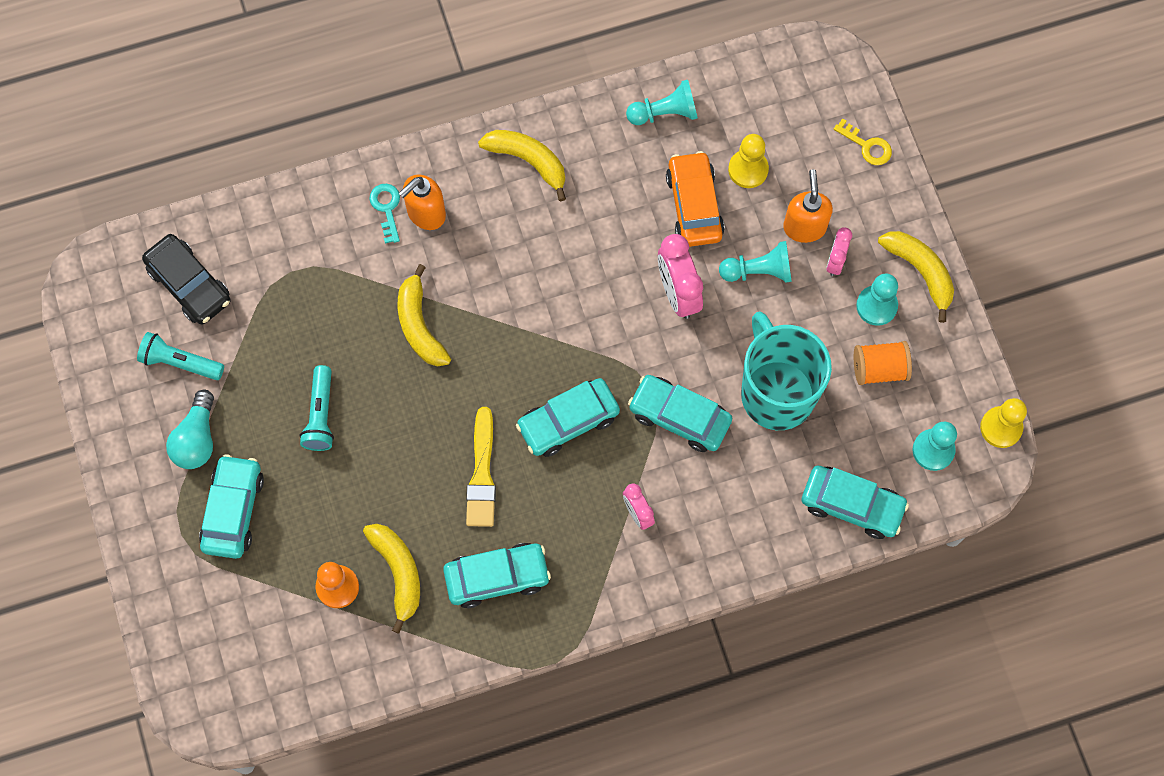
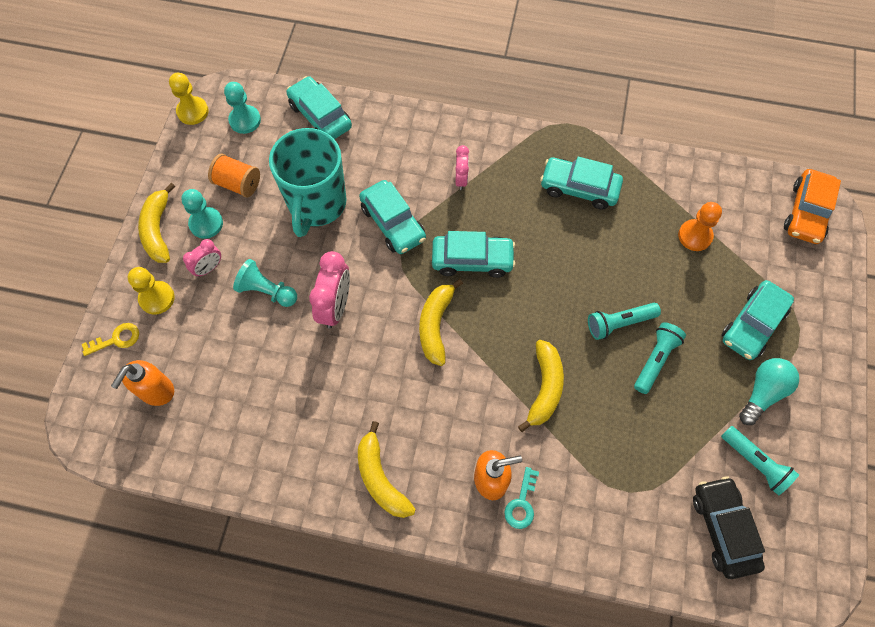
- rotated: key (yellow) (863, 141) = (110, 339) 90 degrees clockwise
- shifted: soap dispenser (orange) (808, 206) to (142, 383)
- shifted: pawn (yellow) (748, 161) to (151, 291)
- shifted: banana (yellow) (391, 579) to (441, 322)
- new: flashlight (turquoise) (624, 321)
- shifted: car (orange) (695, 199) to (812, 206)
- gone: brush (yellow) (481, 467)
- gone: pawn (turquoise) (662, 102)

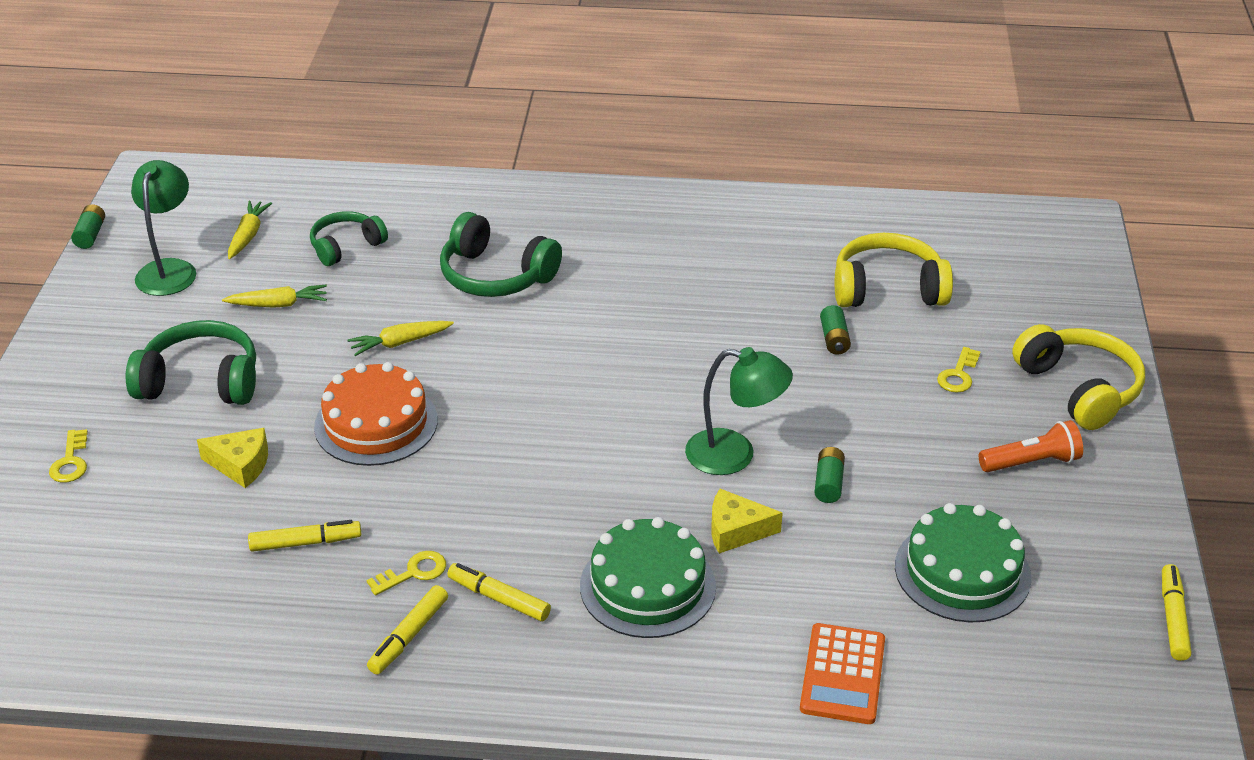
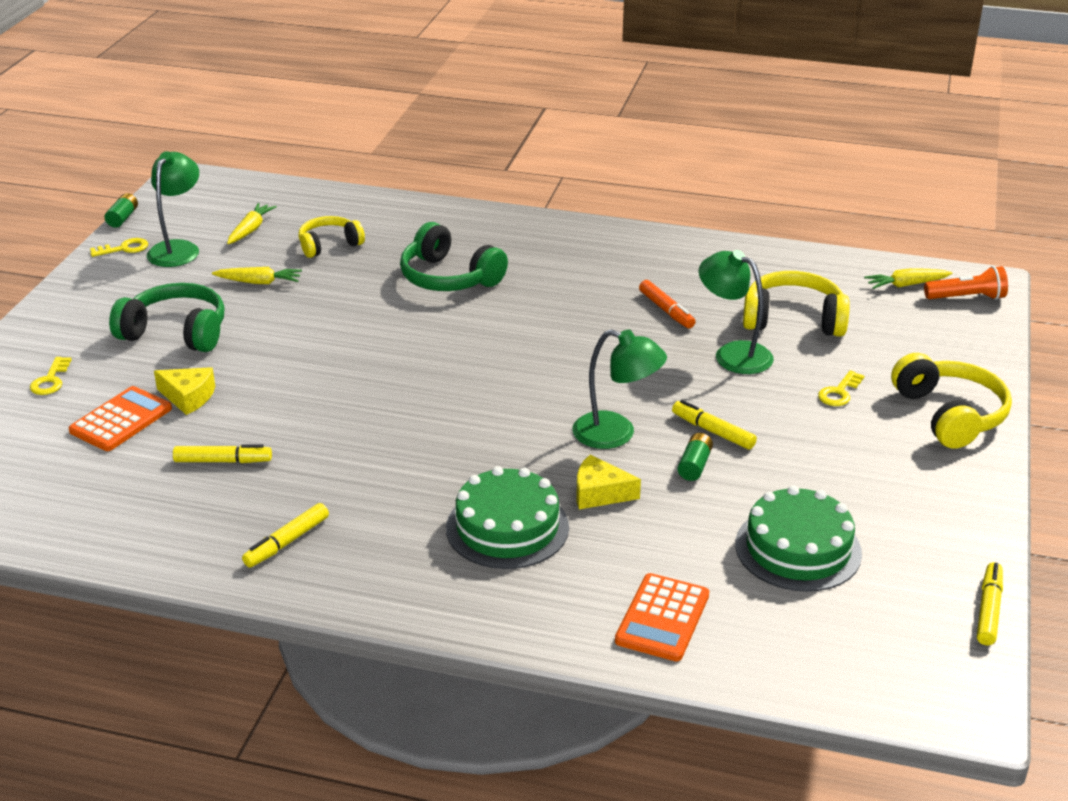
- new: calculator (orange) (120, 418)
- shifted: key (yellow) (406, 573) to (119, 247)
- repainted: headphones (green) (349, 238) to headphones (yellow) (332, 237)
- new: marker (orange) (667, 304)
- shifted: marker (yellow) (499, 592) to (714, 425)
- swapped: battery (green) (835, 329) to lamp (green) (736, 312)
- shifted: carrot (yellow) (401, 338) to (908, 278)
- shifted: flashlight (orange) (1031, 446) to (966, 283)
- gone: cake (orange) (376, 414)

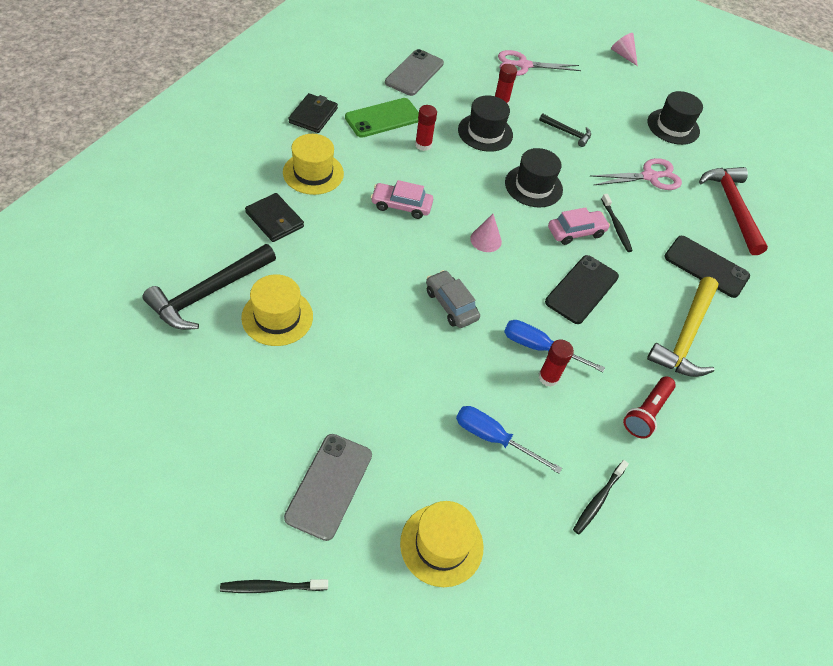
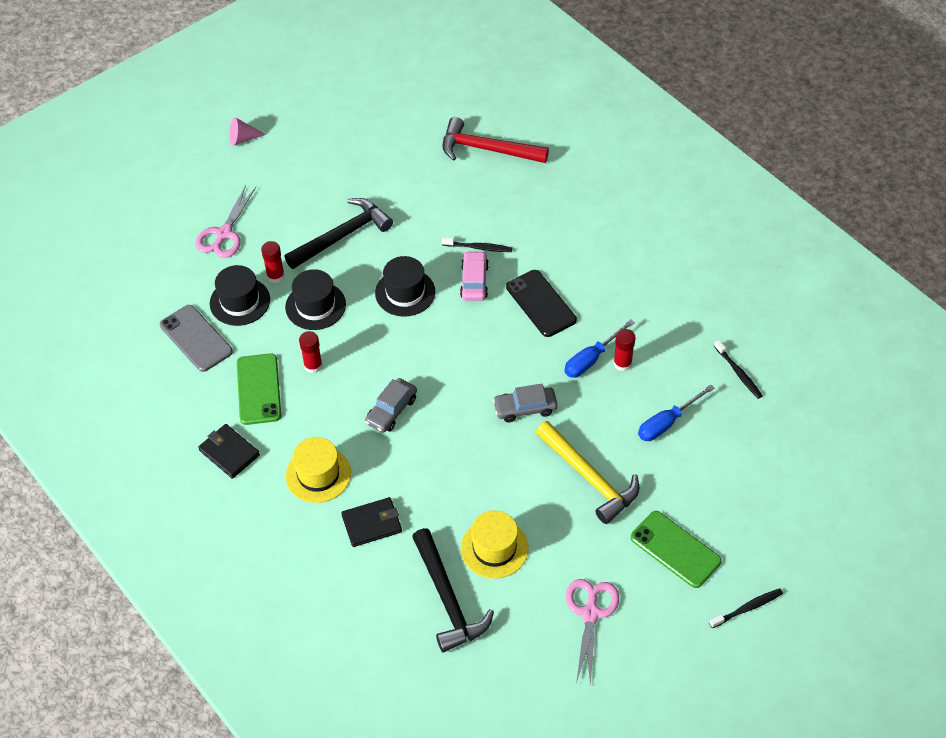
- shifted: hat (black) (675, 118) to (240, 295)
- scaled: hammer (black) (565, 130) = (338, 233) x1.91
- repainted: car (pink) (402, 199) to car (grey) (391, 405)
- shifted: hammer (yellow) (683, 327) to (587, 472)
- shifted: scissors (pink) (636, 174) to (592, 633)
- repainted: phone (grey) (328, 487) to phone (green) (676, 549)
- rotated: toothbrush (black) (274, 586) = (746, 608) 135 degrees counterclockwise
- gone: hat (yellow) (441, 544)
- gone: cone (pink) (486, 233)
- gone: flashlight (red) (649, 407)
- gone: phone (black) (707, 267)

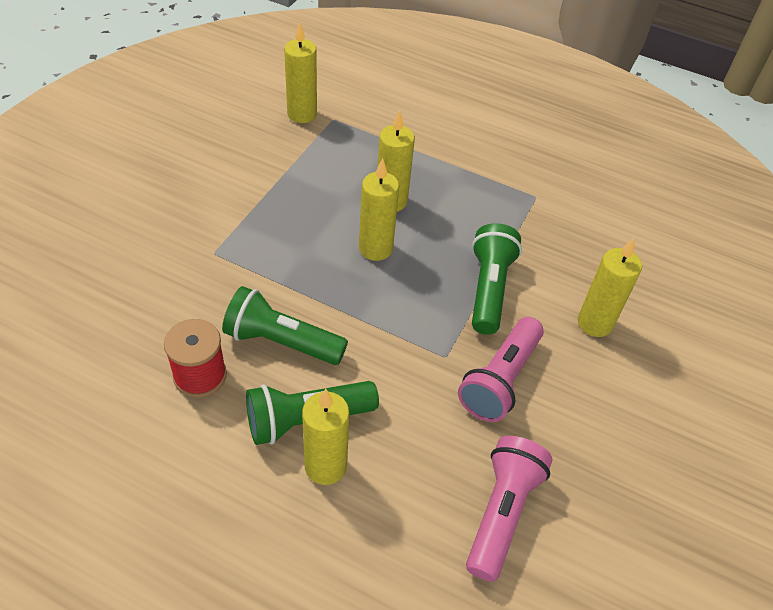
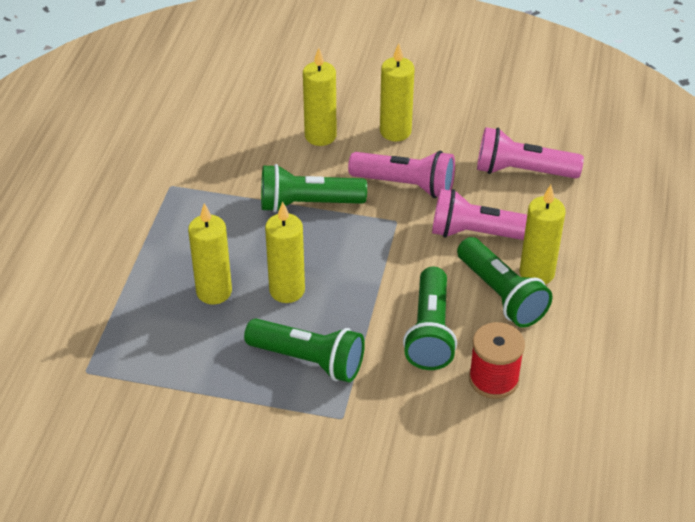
- new: flashlight (green) (304, 350)
- shifted: candle (yellow) (300, 72) to (397, 92)
- new: flashlight (pink) (479, 214)

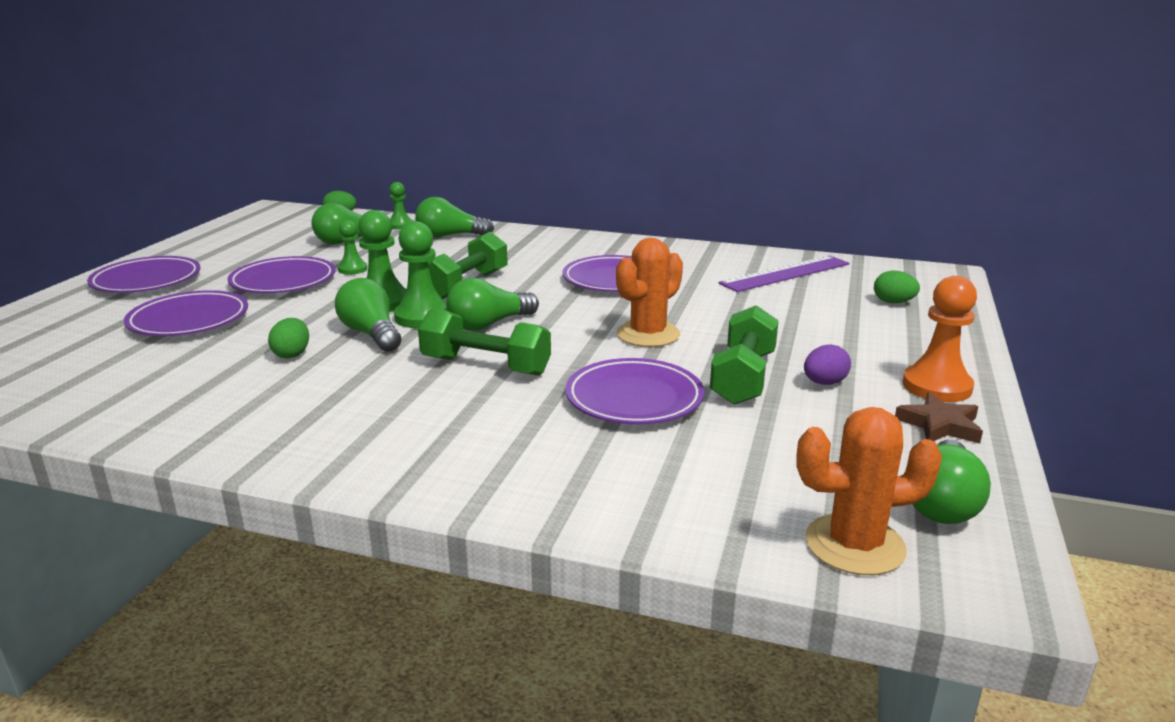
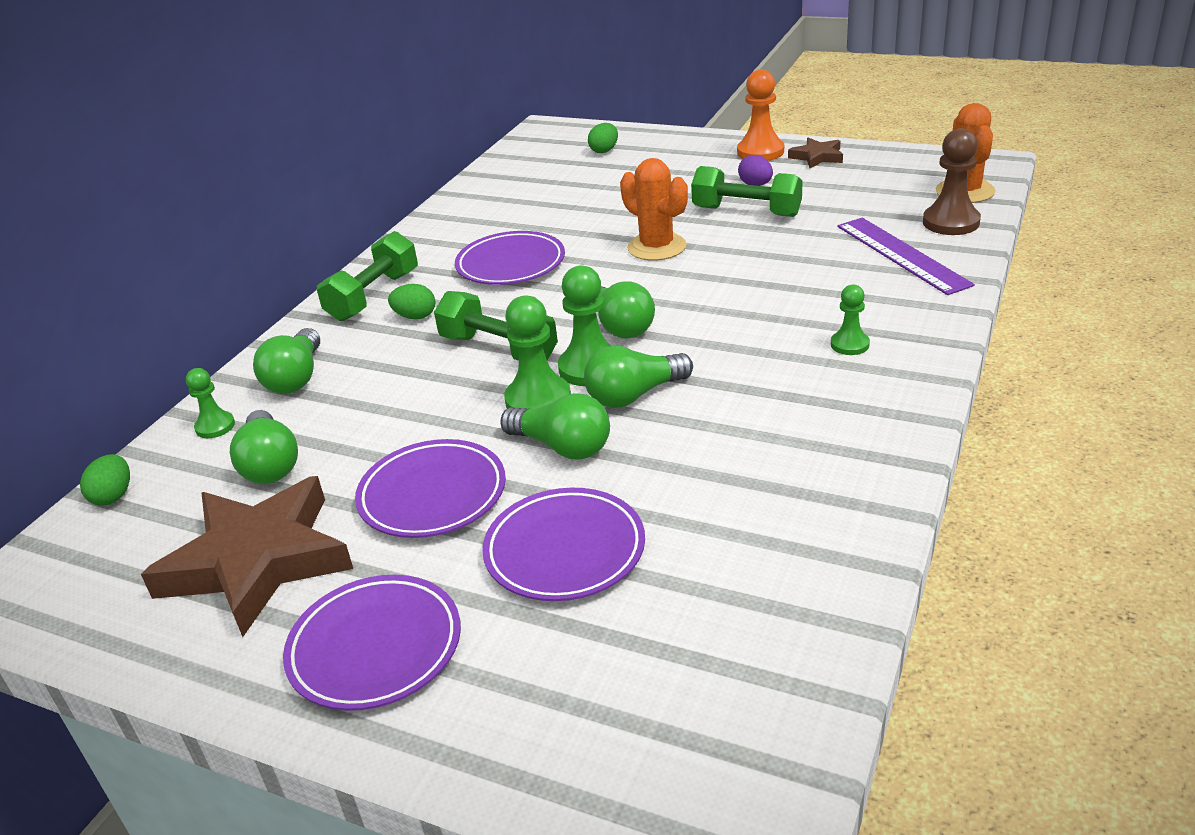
- new: star (brown) (247, 556)
- shifted: dumbbell (green) (484, 342) to (367, 276)
- shifted: egg (green) (288, 338) to (411, 302)
- shifted: light bulb (green) (951, 482) to (555, 426)
- shifted: pawn (green) (352, 247) to (850, 320)
- shifted: ruler (purple) (784, 274) to (906, 256)
- new: pawn (brown) (952, 181)
- gone: plate (purple) (634, 391)

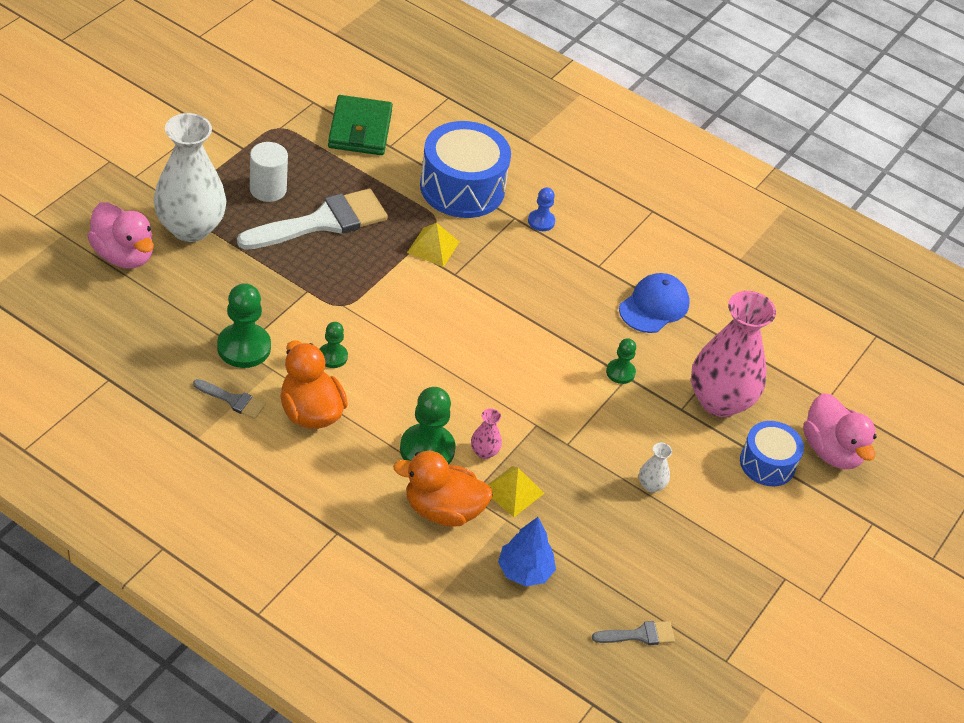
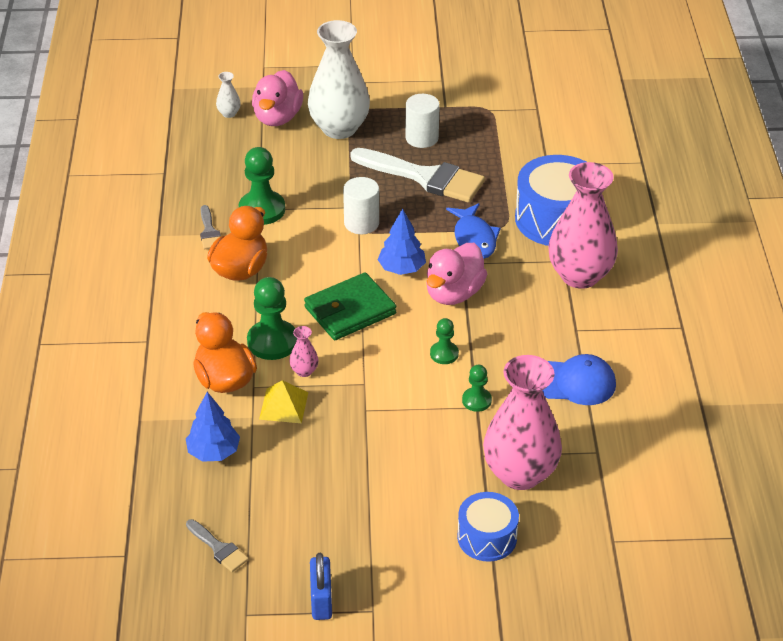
- shifted: vase (white) (655, 468) to (228, 95)
- shifted: wallet (green) (360, 125) to (350, 306)
- new: padlock (blue) (321, 586)
- new: cylinder (white) (361, 205)
- new: tree (blue) (402, 242)
- shifted: duck (pink) (840, 431) to (456, 274)
- shifted: pawn (green) (334, 345) to (444, 341)
- swapped: pyramid (yellow) (433, 245) to fish (blue) (473, 231)
- swapped: pawn (blue) (541, 209) to vase (pink) (583, 225)

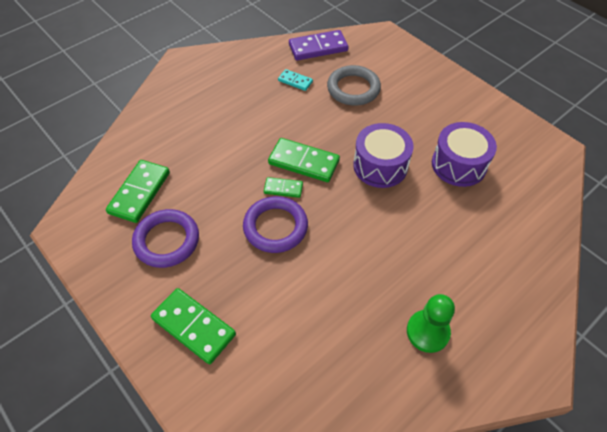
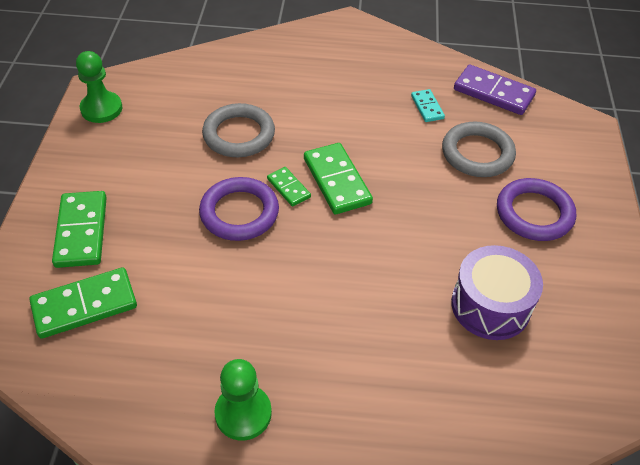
- shifted: domino (green) (138, 191) to (83, 303)
- new: pawn (green) (99, 87)
- new: ring (grey) (238, 130)
- shifted: ring (purple) (165, 238) to (536, 209)
- gone: drum (purple) (383, 155)

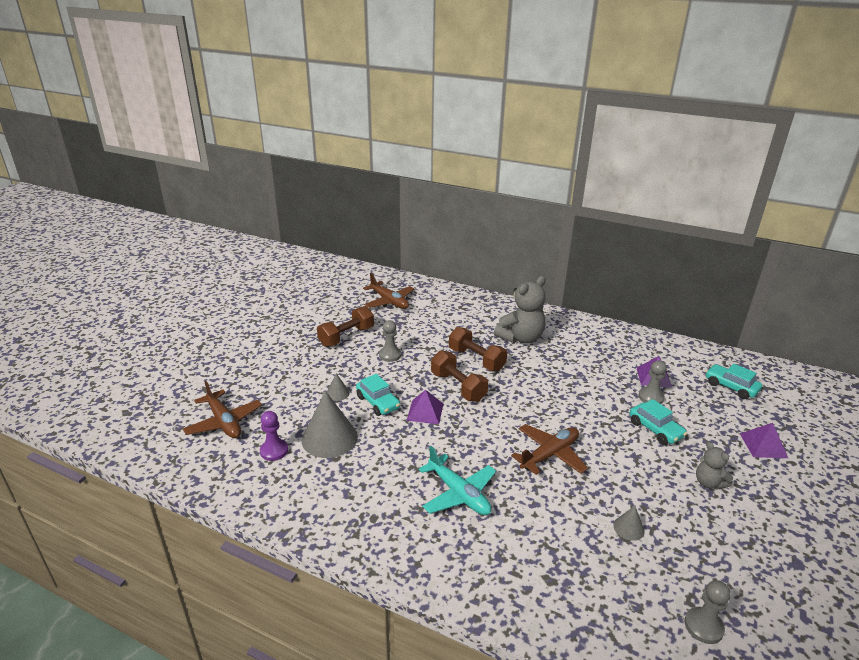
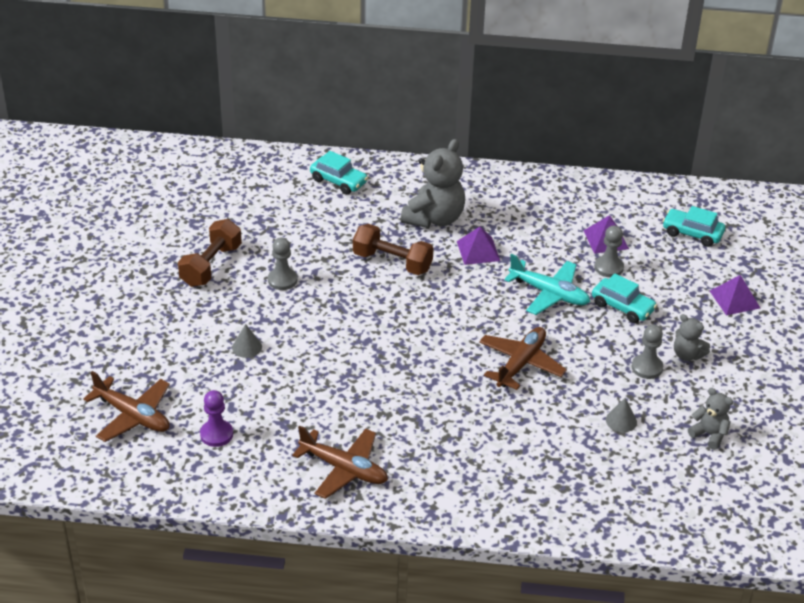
- shifted: plane (brown) (389, 291) to (340, 462)
- shifted: car (turquoise) (378, 395) to (339, 172)
- shifted: pyramid (purple) (424, 407) to (478, 246)
- shifted: plane (turquoise) (457, 480) to (547, 284)
- shifted: pawn (grey) (707, 612) to (647, 352)
- new: teddy bear (grey) (710, 419)
- gone: cone (grey) (330, 424)
- gone: dumbbell (brown) (459, 376)

